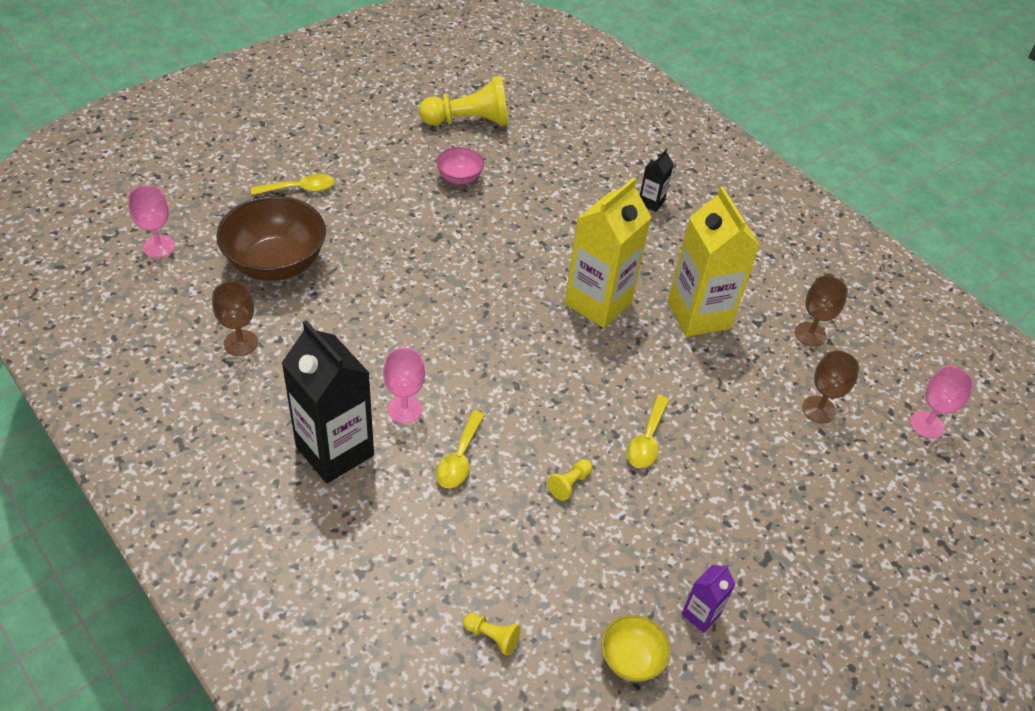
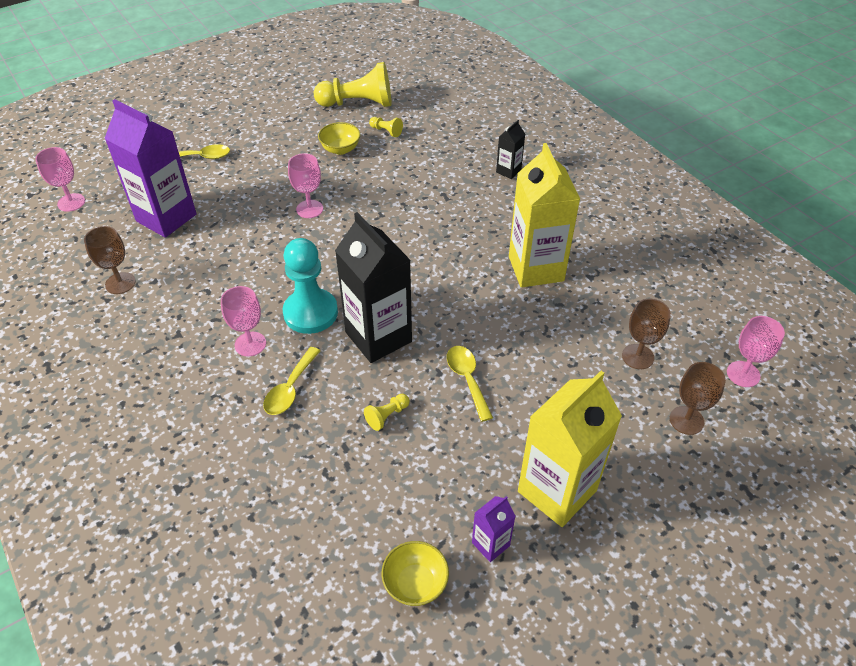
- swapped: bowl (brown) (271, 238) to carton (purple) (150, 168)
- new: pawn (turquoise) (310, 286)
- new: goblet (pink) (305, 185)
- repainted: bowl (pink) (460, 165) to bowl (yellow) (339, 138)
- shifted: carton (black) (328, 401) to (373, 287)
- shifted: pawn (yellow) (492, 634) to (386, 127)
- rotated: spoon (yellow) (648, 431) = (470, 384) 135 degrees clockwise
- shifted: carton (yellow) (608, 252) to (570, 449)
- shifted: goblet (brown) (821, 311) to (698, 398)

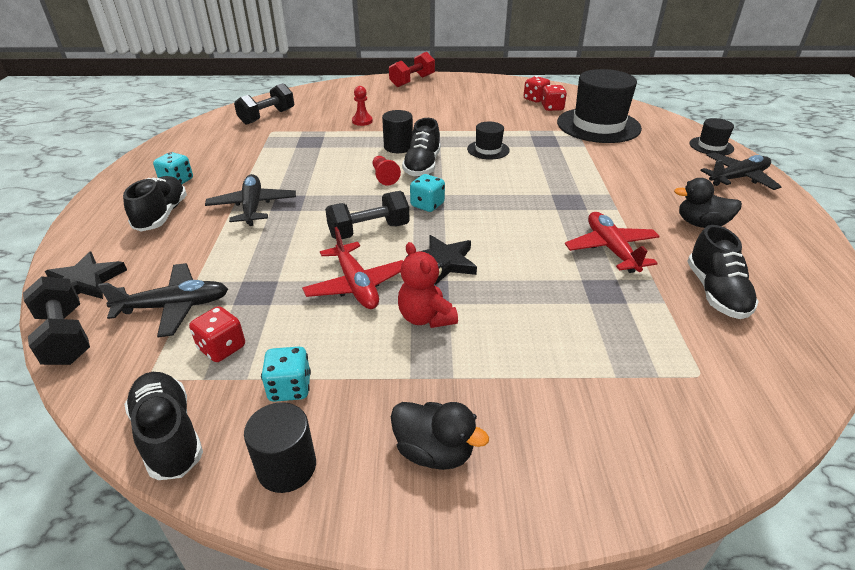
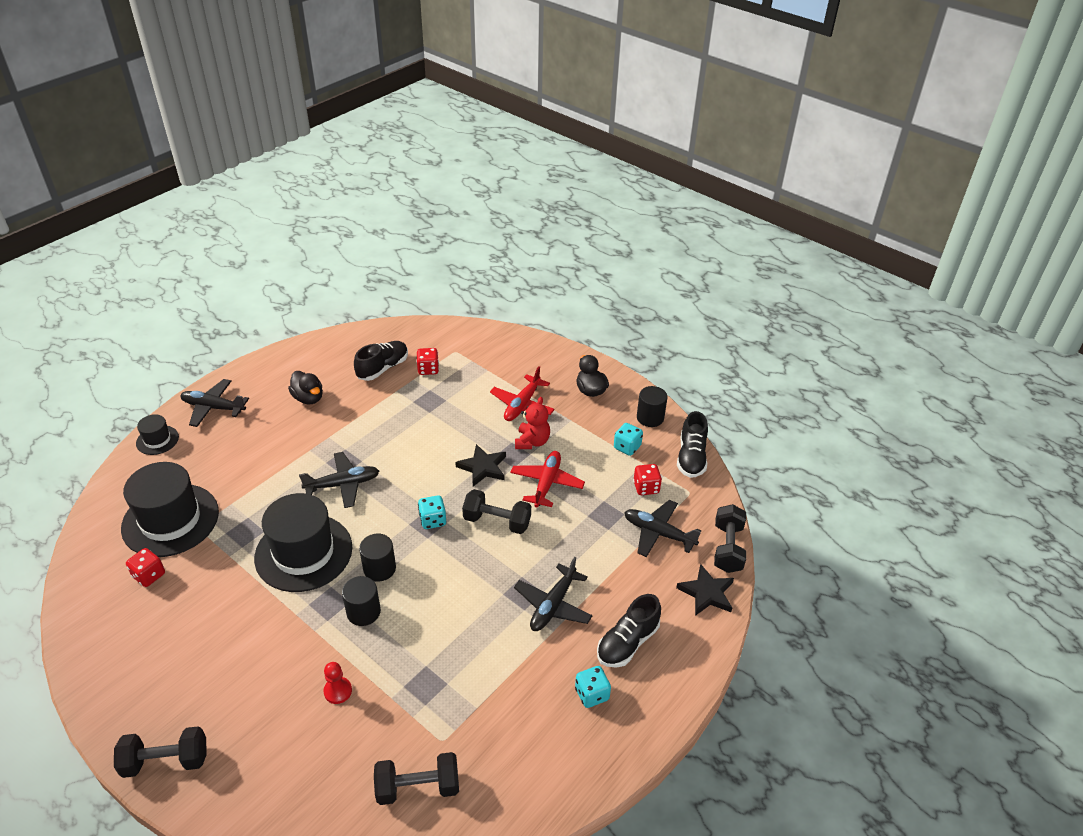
- repainted: dumbbell (red) (412, 69) to dumbbell (black) (160, 752)
- scaled: hat (black) (488, 141) = (303, 542) x2.10
- new: plane (black) (339, 480)
- swapped: shoe (black) (421, 147) to cylinder (black) (377, 558)
- shifted: dice (red) (536, 89) to (427, 361)
- shifted: plane (red) (612, 242) to (522, 393)
- gone: pawn (red) (387, 170)

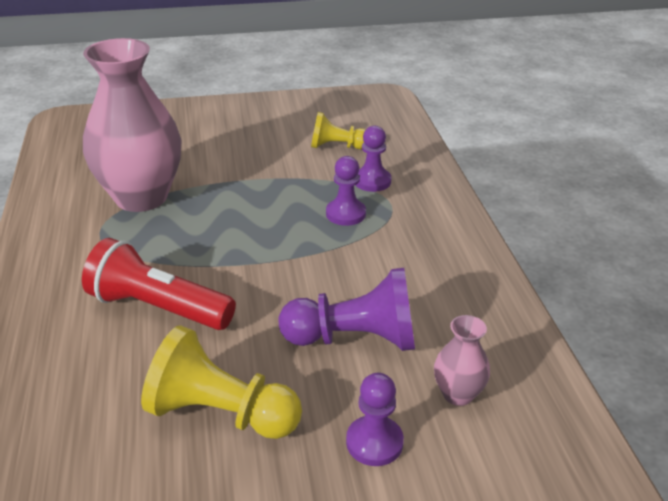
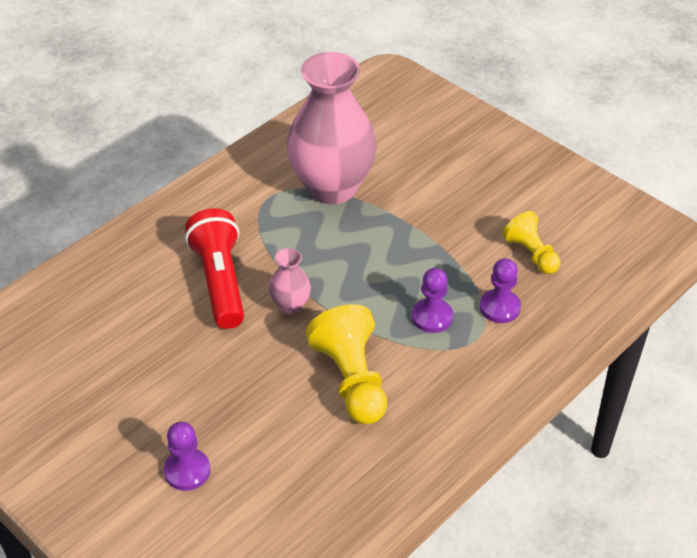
- shifted: vase (pink) (462, 360) to (290, 281)
- shifted: pawn (yellow) (221, 382) to (346, 364)
- gone: pawn (purple) (347, 309)

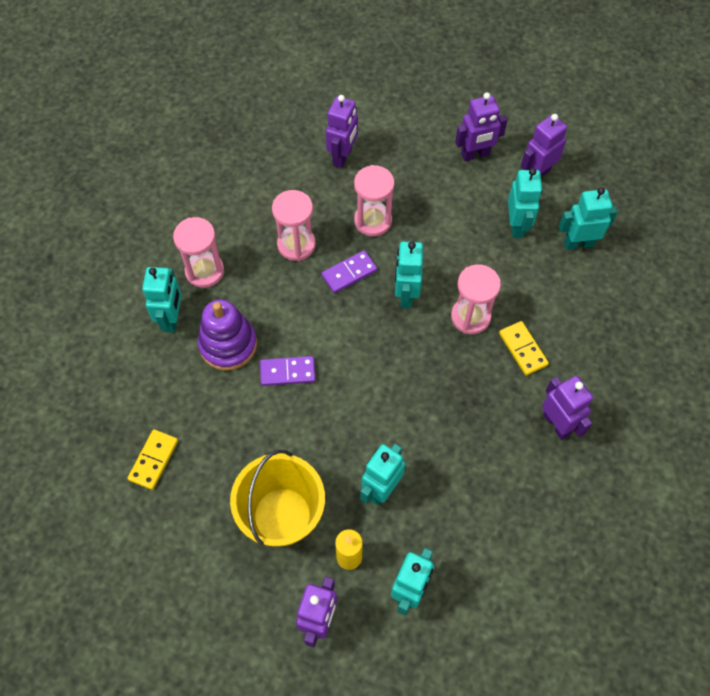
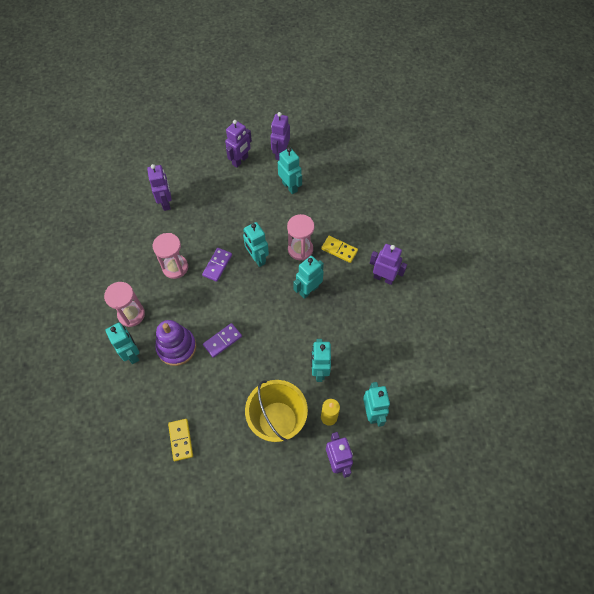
- shifted: robot (turquoise) (588, 218) to (308, 277)
- gone: hourglass (pink) (374, 200)

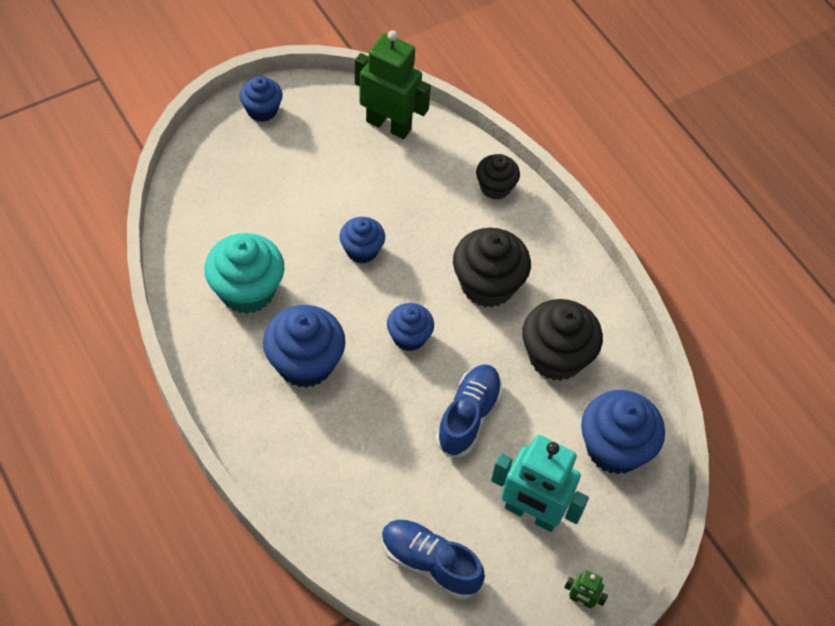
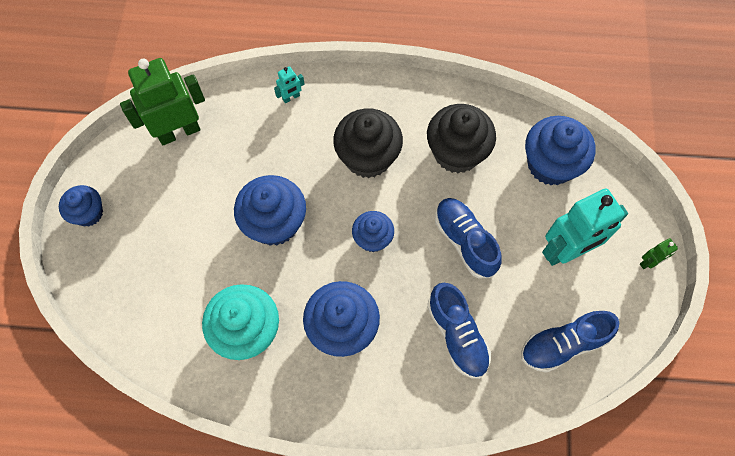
- scaled: cupcake (blue) (362, 240) = (270, 210) x1.68
- swapped: cupcake (black) (498, 177) to robot (turquoise) (289, 85)
- new: shoe (blue) (459, 331)

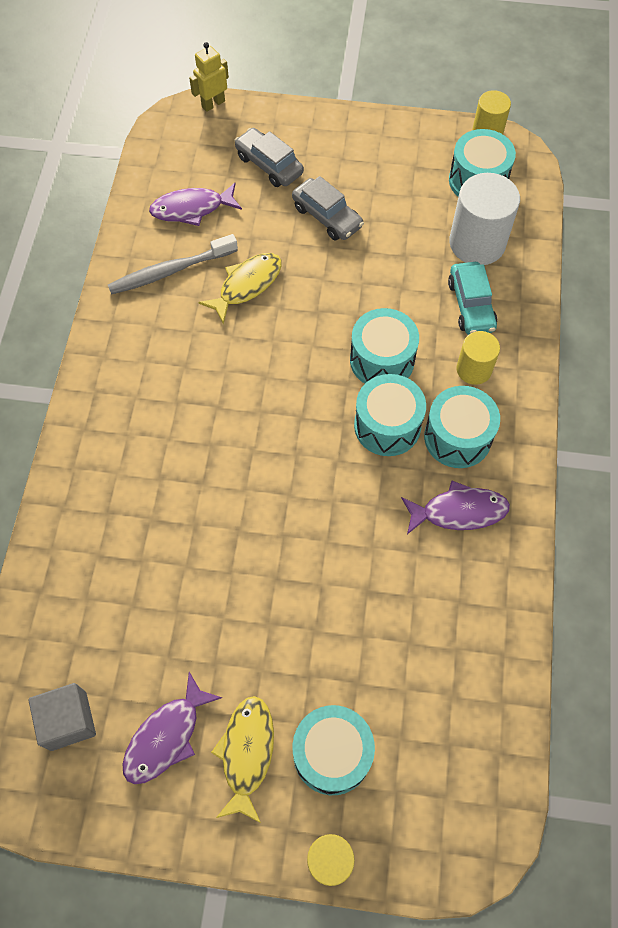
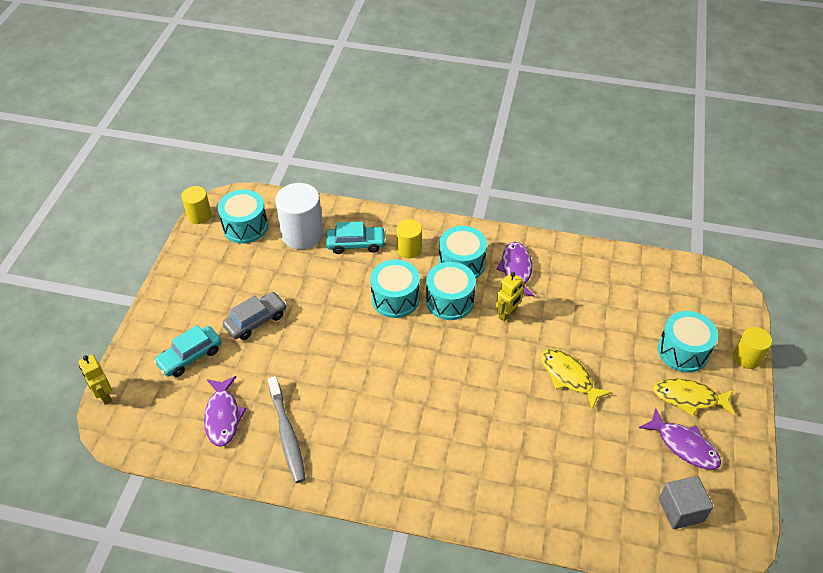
- repainted: car (grey) (269, 157) to car (turquoise) (188, 351)
- new: robot (yellow) (510, 297)
- shifted: fish (yellow) (240, 288) to (576, 379)

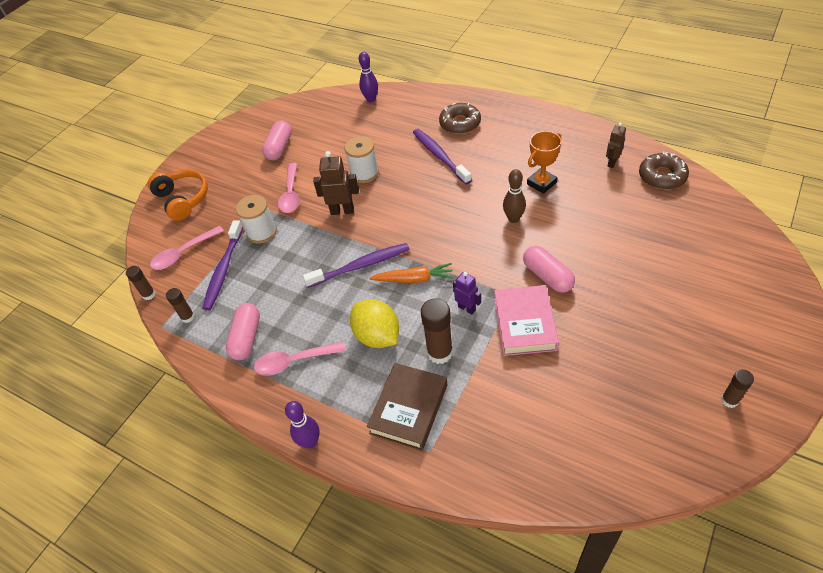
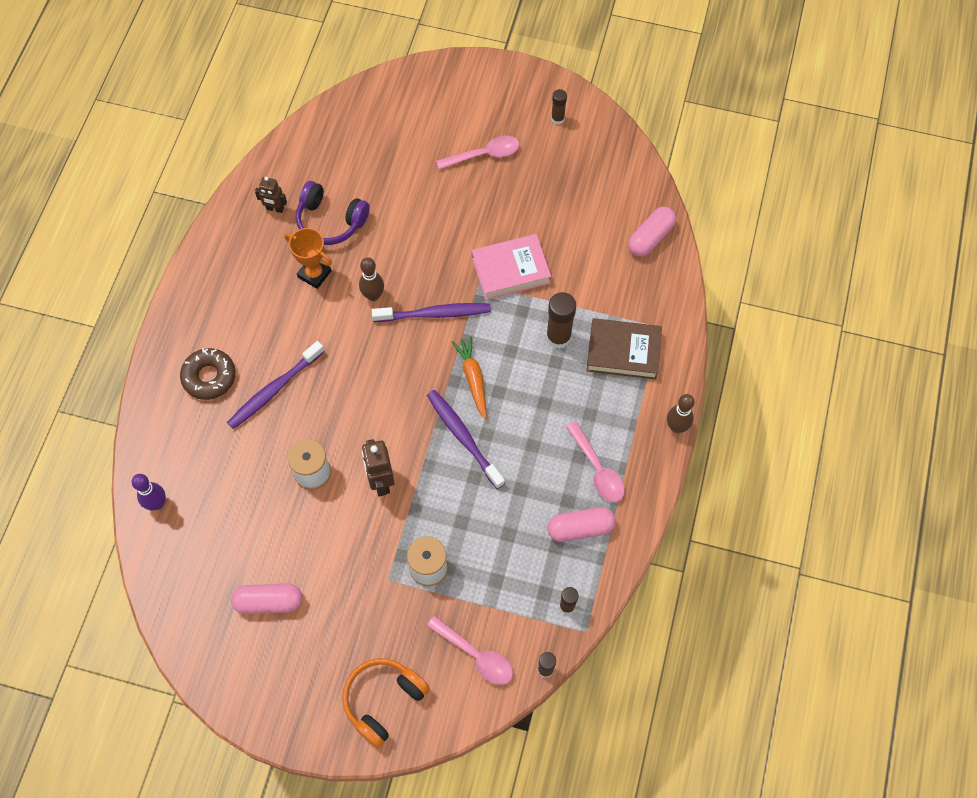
- new: headphones (purple) (333, 213)
- shifted: toothbrush (purple) (222, 265) to (431, 312)
- shifted: spoon (pink) (289, 188) to (478, 152)
- shifted: capsule (pink) (549, 269) to (652, 232)
- repainted: bowling pin (purple) (302, 425) to bowling pin (brown) (681, 413)
- gone: lemon (yellow) (374, 323)
- gone: robot (purple) (467, 293)
- gone: donut (brown) (664, 170)

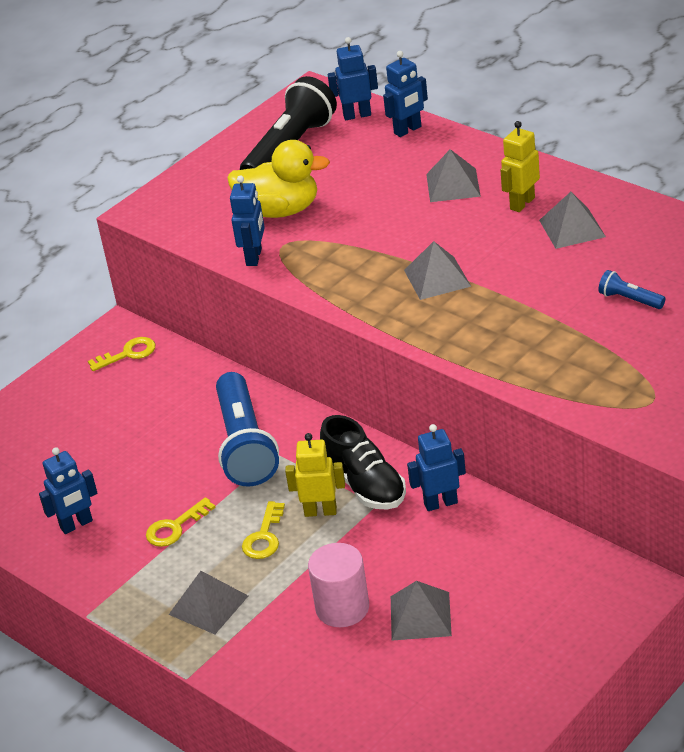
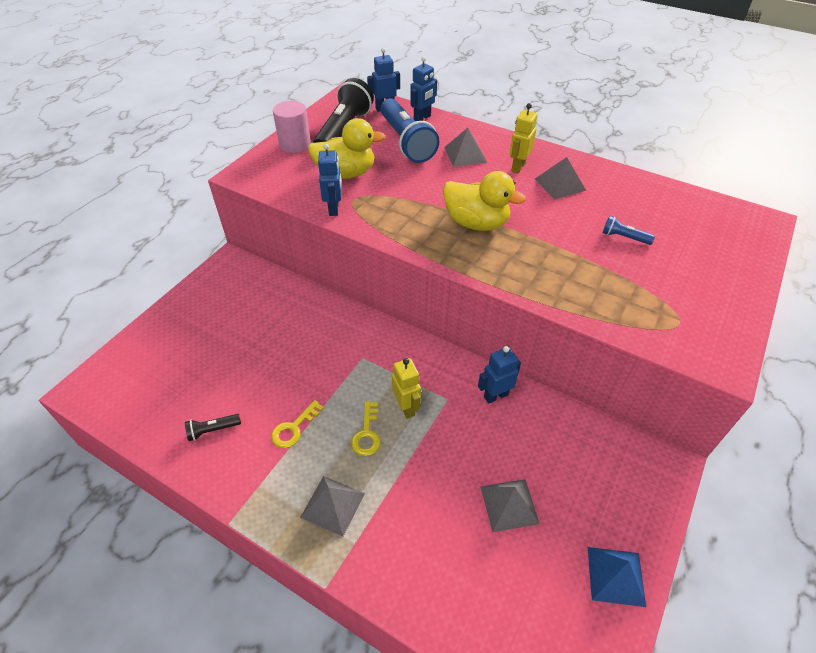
- swapped: robot (blue) (68, 490) to flashlight (black) (213, 427)
- shifted: cylinder (pink) (338, 585) to (292, 127)
- shifted: flashlight (blue) (247, 429) to (409, 130)
- rotated: robot (yellow) (315, 475) = (406, 388) 75 degrees clockwise
- swapped: pyramid (grey) (437, 270) to duck (yellow) (484, 201)
- new: pyramid (blue) (617, 577)
- gone: key (yellow) (122, 354)
- gone: shoe (black) (363, 462)

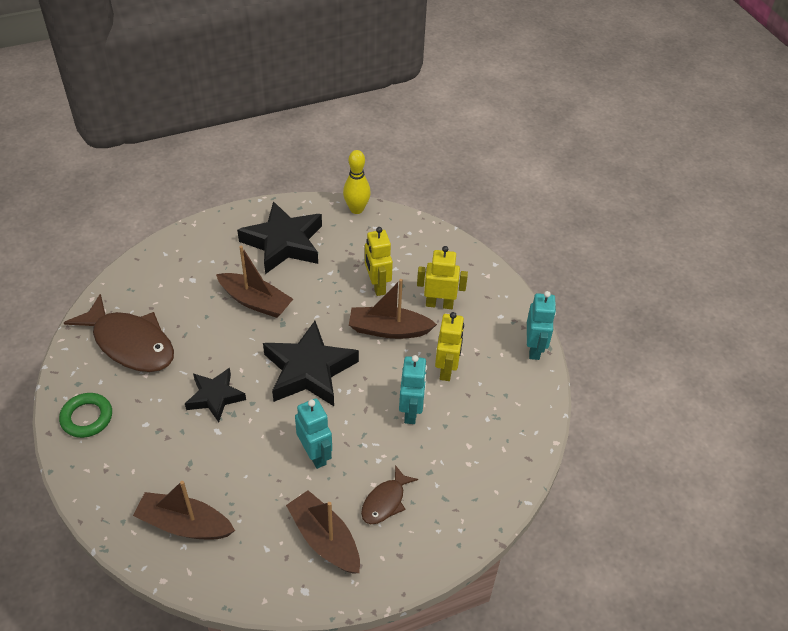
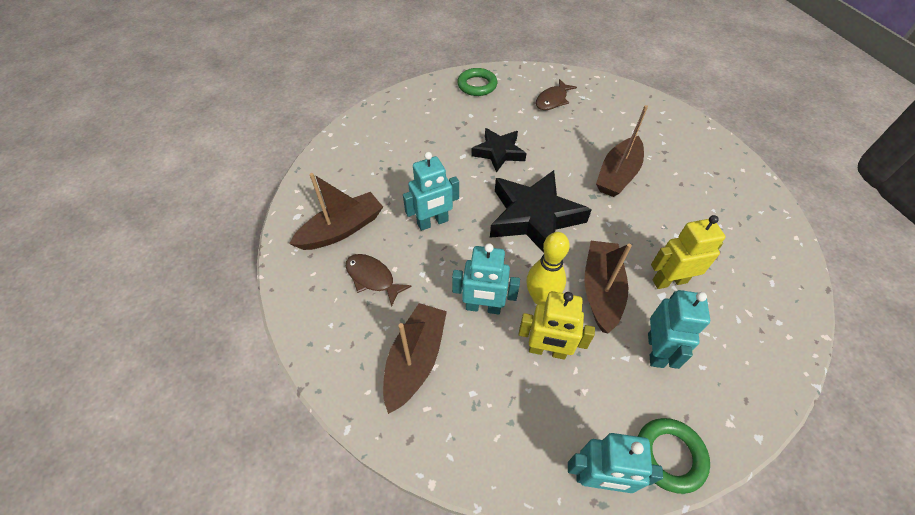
- shifted: boat (brown) (184, 510) to (415, 358)
- shifted: bowling pin (yellow) (357, 182) to (548, 268)
- scaled: fish (brown) (119, 333) = (556, 94) x0.51
- new: ring (green) (674, 456)
- repainted: robot (yellow) (442, 277) to robot (turquoise) (679, 329)
- gone: star (black) (279, 237)

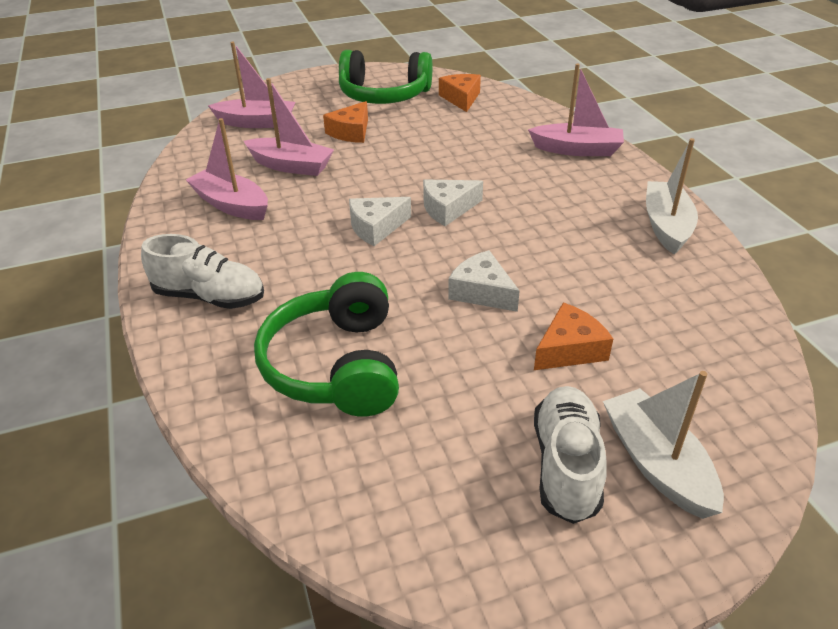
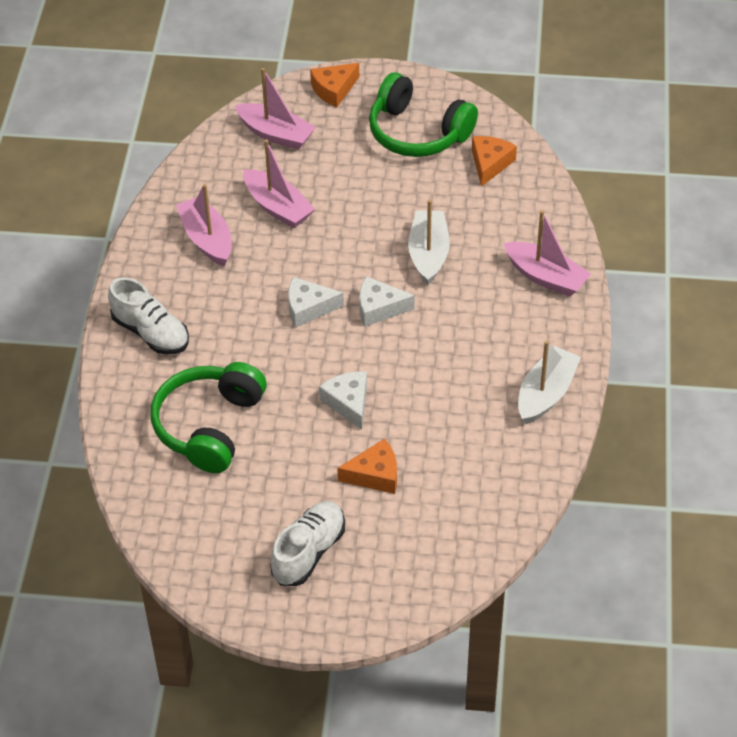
- shifted: cheese (orange) (345, 122) to (334, 85)
- shifted: boat (white) (663, 445) to (429, 242)

